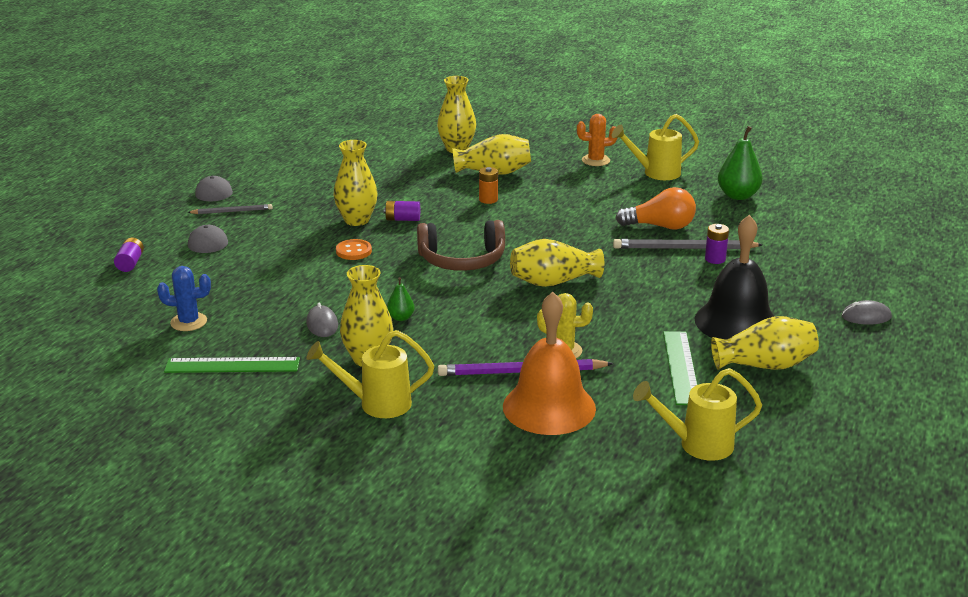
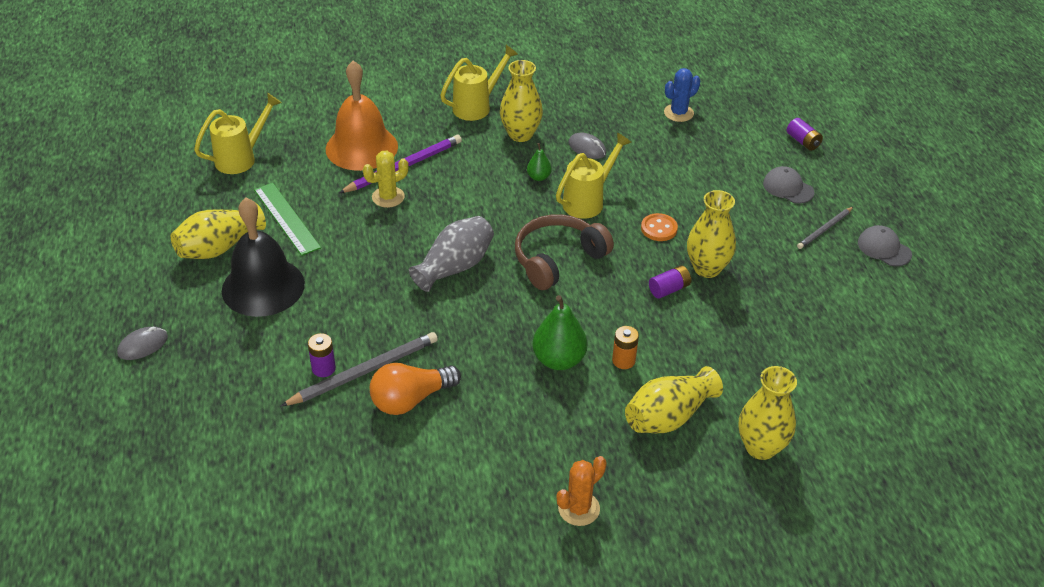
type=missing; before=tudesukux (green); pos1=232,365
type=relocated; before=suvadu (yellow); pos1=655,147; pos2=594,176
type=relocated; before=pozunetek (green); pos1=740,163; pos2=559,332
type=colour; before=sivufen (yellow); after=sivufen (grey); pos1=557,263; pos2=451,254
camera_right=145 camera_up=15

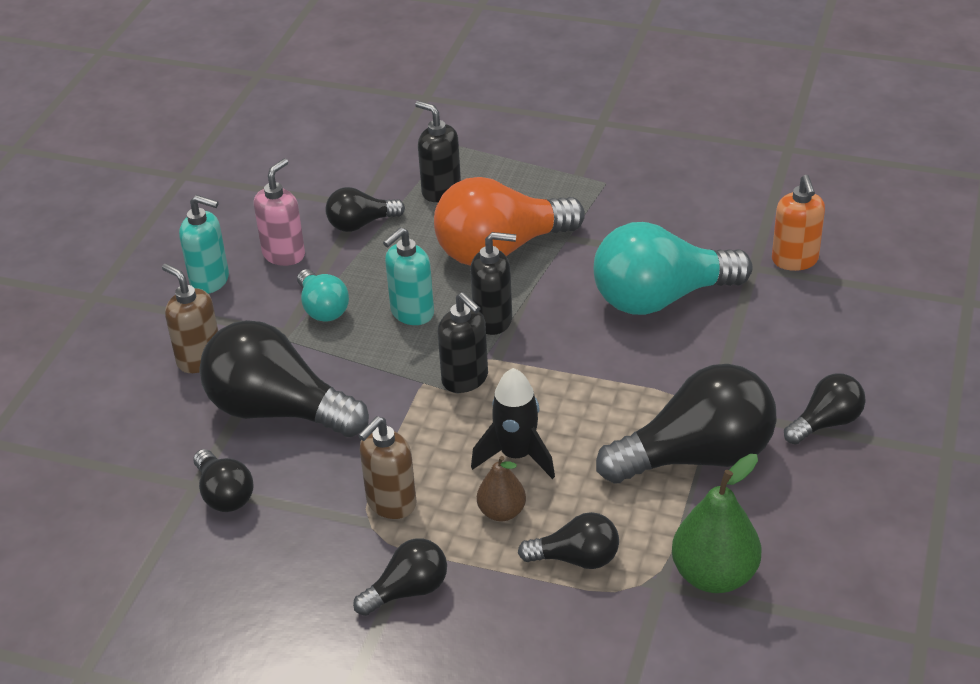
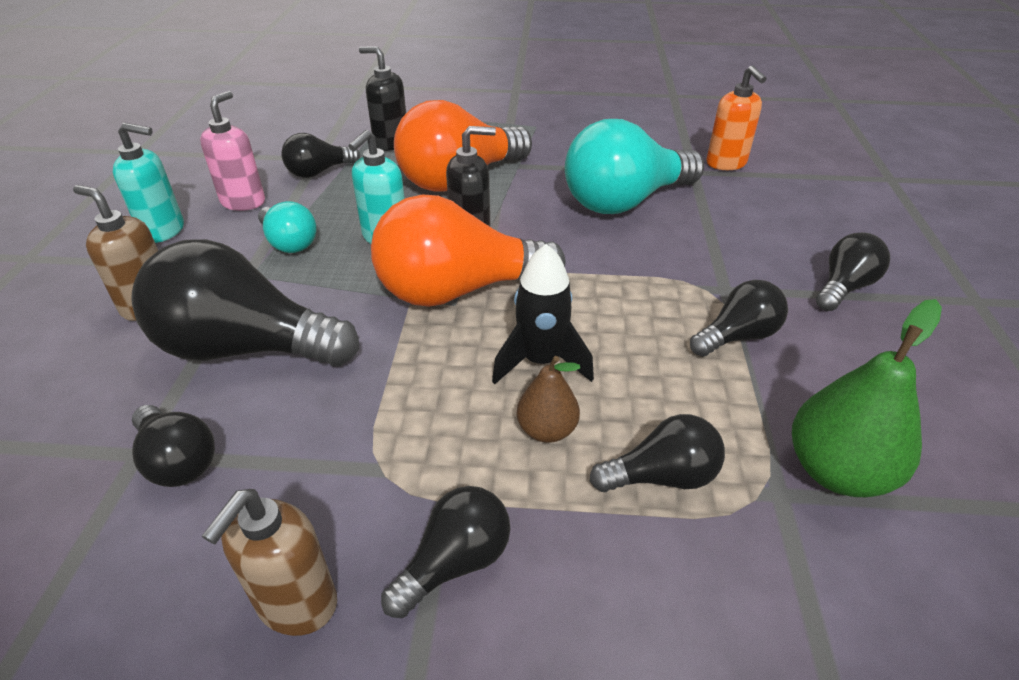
type=relocated; before=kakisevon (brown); pos1=387,467; pos2=269,562
type=exchanged; before=kakisevon (black); after=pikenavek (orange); pos1=463,342; pos2=468,250
type=size; before=pikenavek (black); pos1=686,424; pos2=739,318; scale=0.52
camera_right=-15 camera_up=0

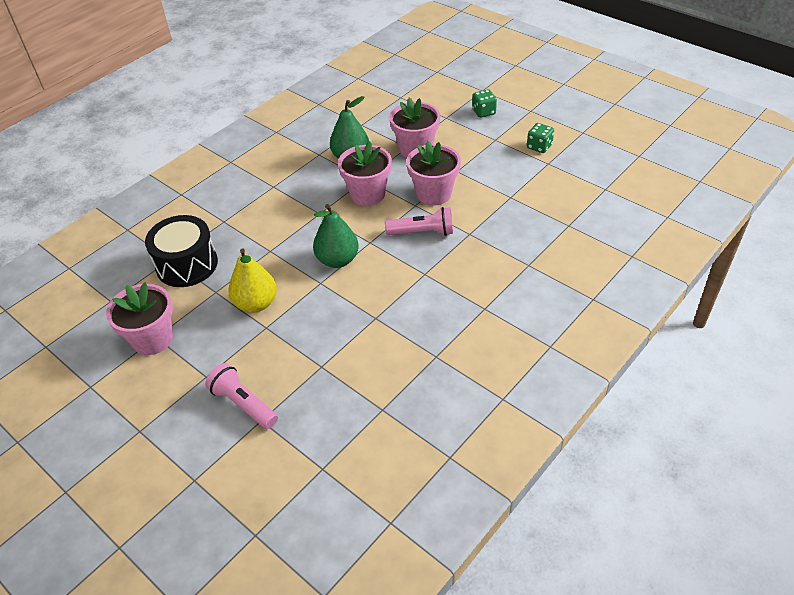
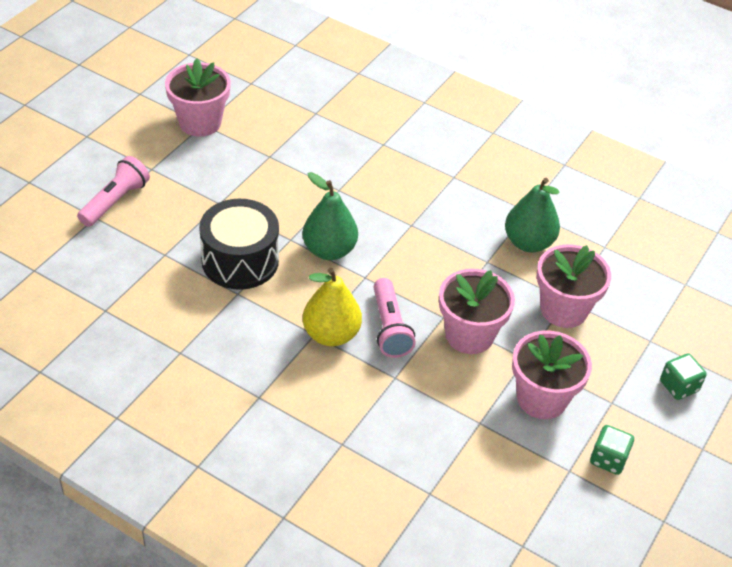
type=relocated; before=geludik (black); pos1=181,251; pos2=239,244
type=relocated; before=pozunetek (yellow); pos1=252,280; pos2=332,307
type=relocated; before=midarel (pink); pos1=365,174; pos2=552,374
camera_right=75 camera_up=0

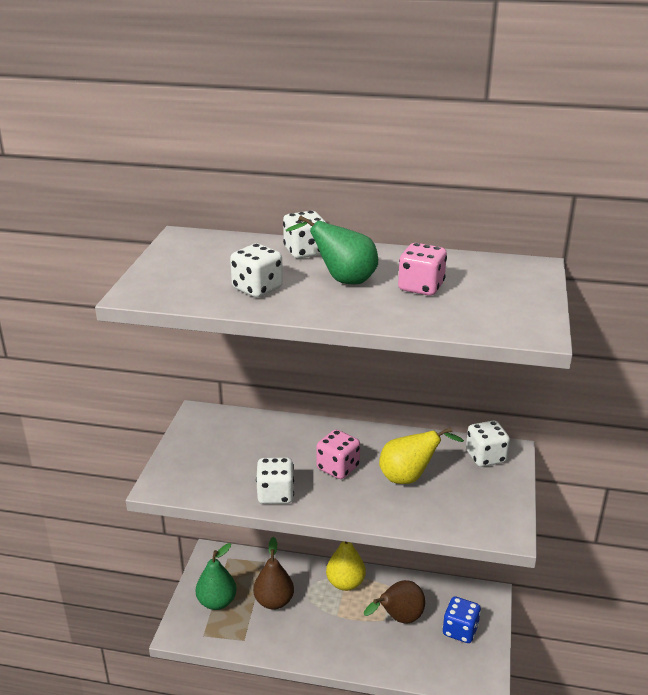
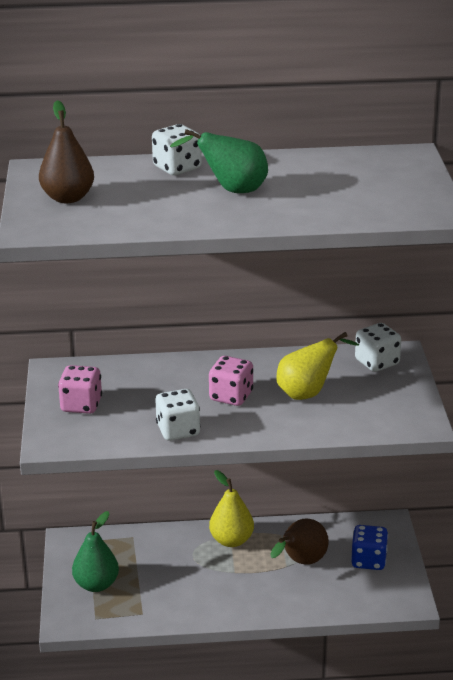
type=missing; before=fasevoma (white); pos1=256,270
type=relocated; before=pozunetek (brown); pos1=273,573; pos2=66,151
type=relocated; before=fasevoma (pink); pos1=422,269; pos2=80,389
camera_right=-15 camera_up=0

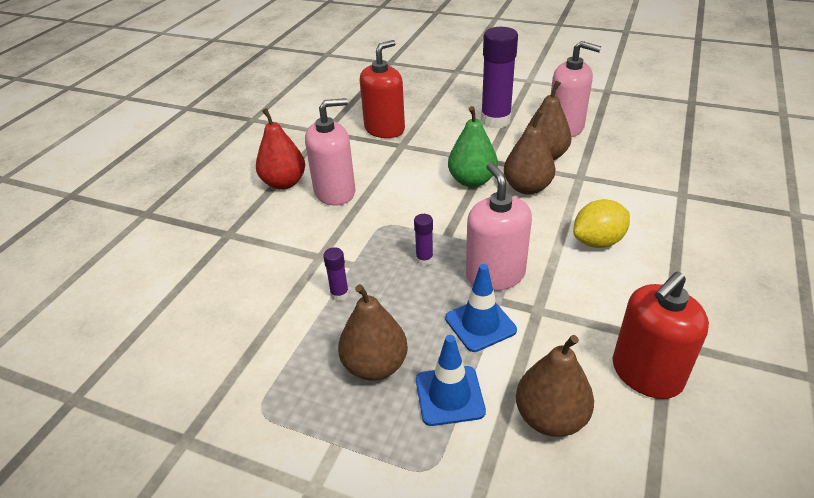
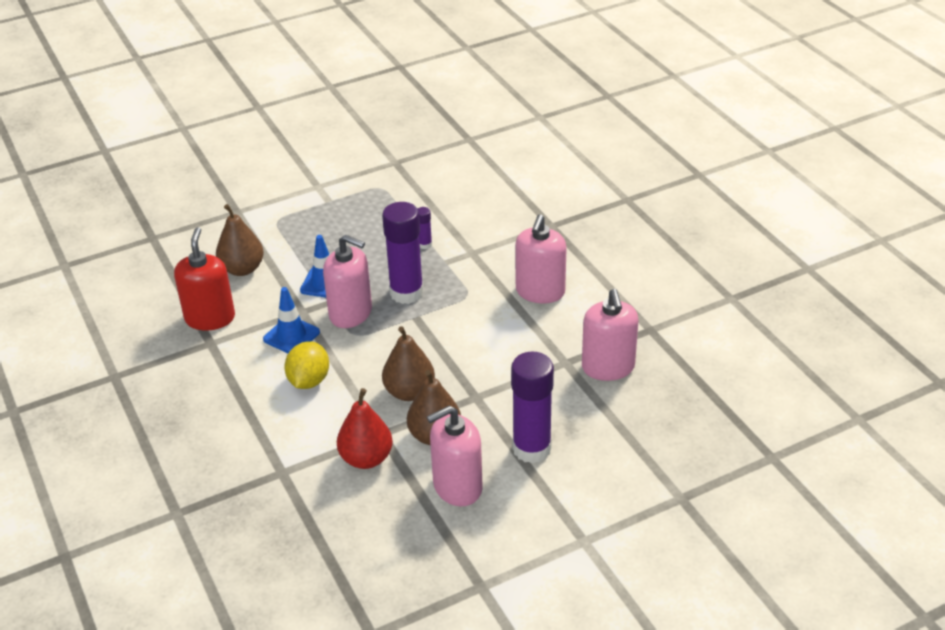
type=missing; before=pozunetek (brown); pos1=373,332
type=missing; before=pozunetek (green); pos1=473,146
type=relocated; before=pozunetek (red); pos1=280,149; pos2=365,428
type=relocated; before=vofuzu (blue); pos1=451,380; pos2=291,320
type=colour; before=kakisevon (red); after=kakisevon (pink); pos1=382,89; pos2=610,335
type=size; before=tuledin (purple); pos1=423,240; pos2=403,253; scale=2.29
camera_right=130 camera_up=0

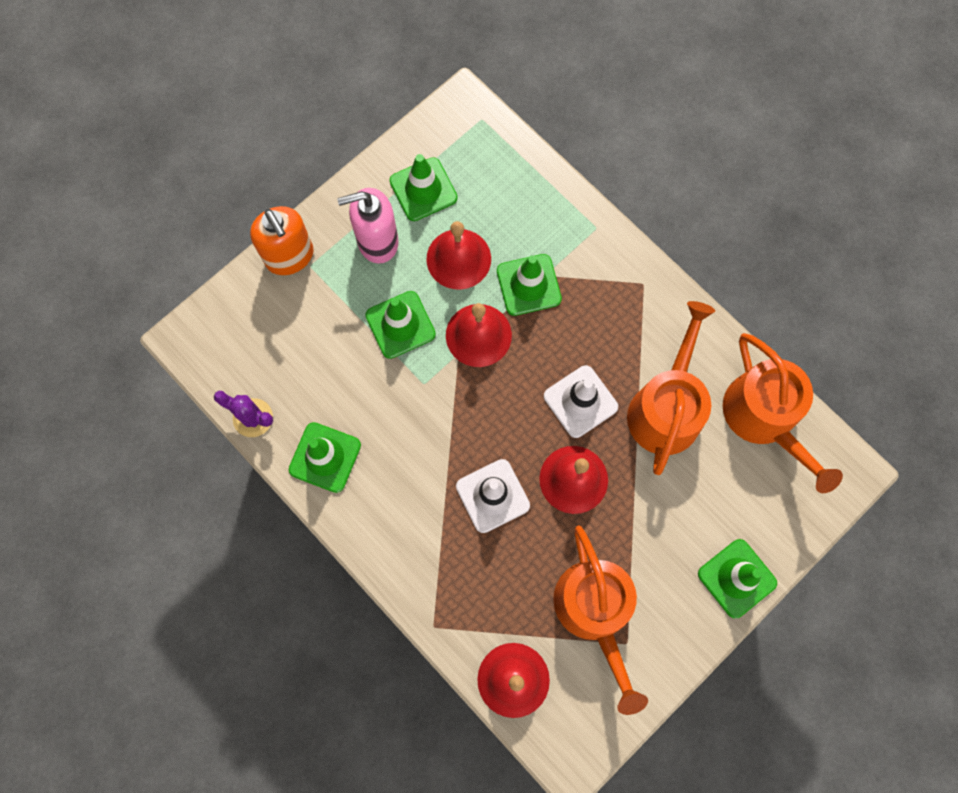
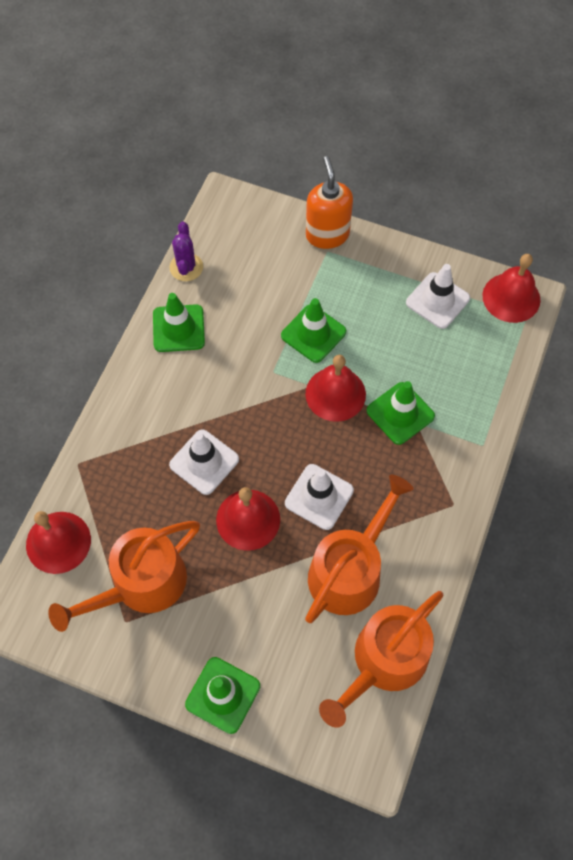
type=missing; before=kakisevon (pink); pos1=368,226
type=relocated; before=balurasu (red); pos1=458,255; pos2=511,288
type=colour; before=vofuzu (green); after=vofuzu (white); pos1=423,187; pos2=438,296
type=spun; before=kakisevon (orange); pos1=281,240; pos2=329,202; turn=135
type=spun; before=suvadu (orange); pos1=671,388; pos2=359,549; turn=-45
camera_right=65 camera_up=-10

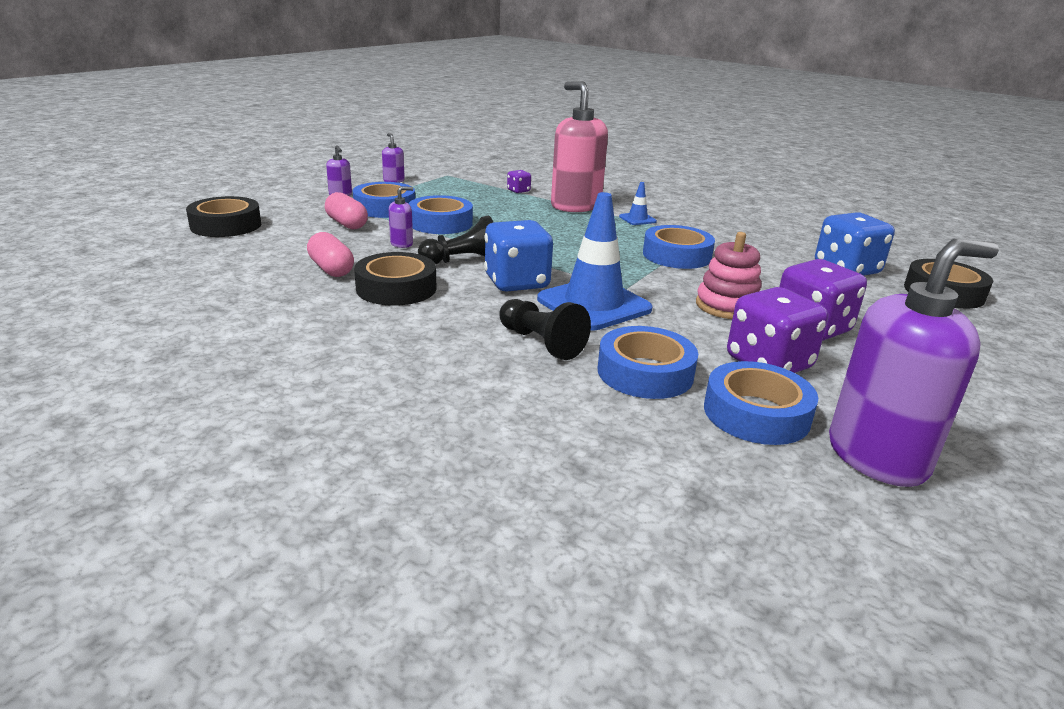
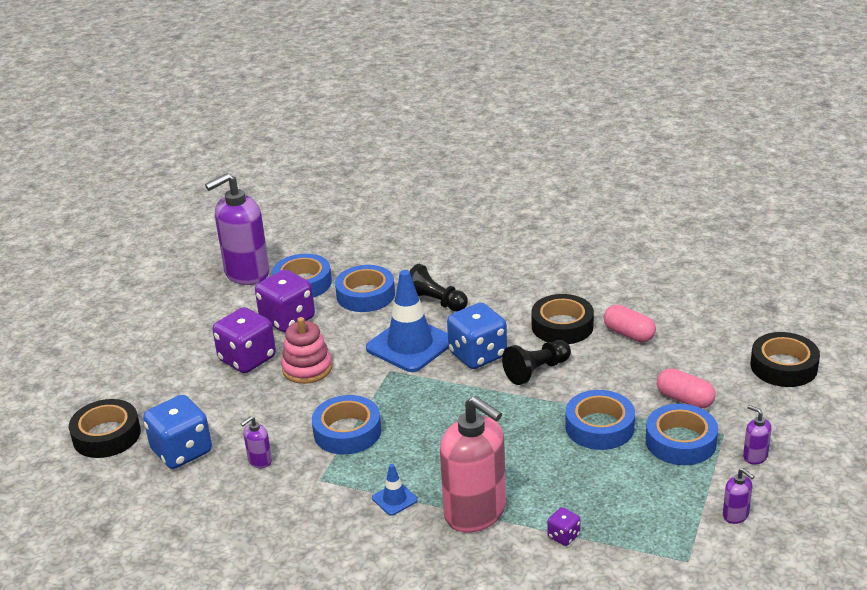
type=relocated; before=kakisevon (purple); pos1=401,217; pos2=256,442
camera_right=170 camera_up=5

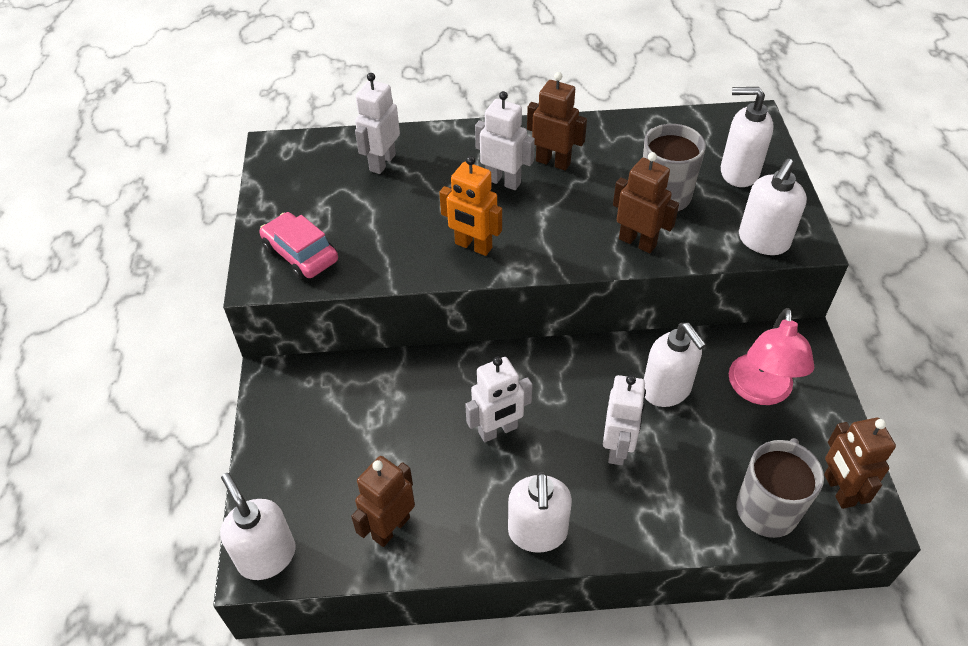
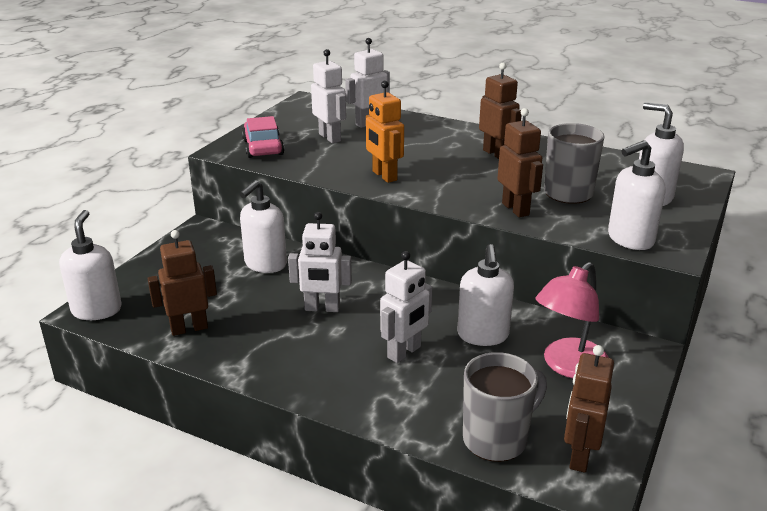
type=relocated; before=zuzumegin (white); pos1=505,140; pos2=328,96
type=relocated; before=kakisevon (white); pos1=540,512; pos2=263,226
camera_right=30 camera_up=-20

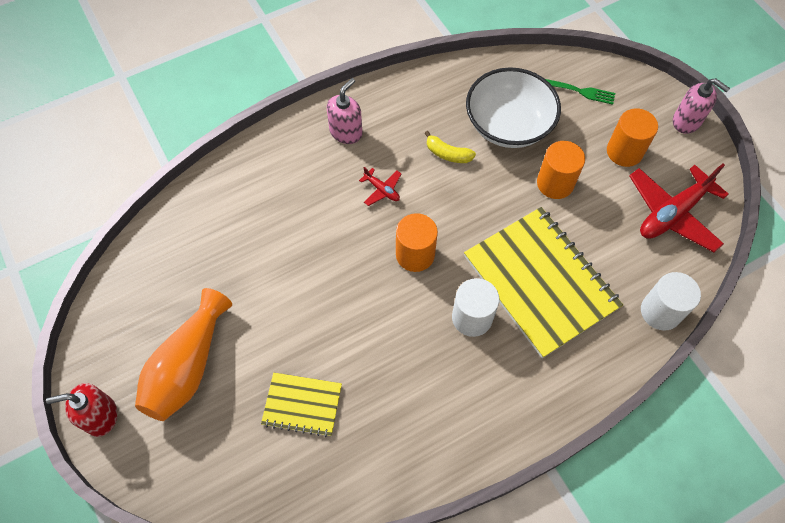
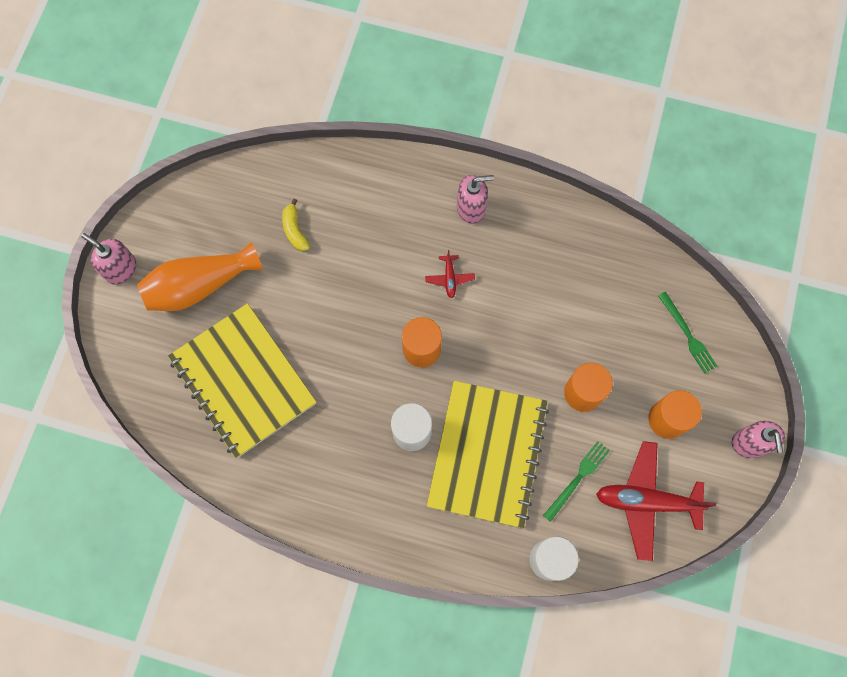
type=missing; before=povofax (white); pos1=513,107
type=appeared; after=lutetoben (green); pos2=576,481
type=relocated; before=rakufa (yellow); pos1=450,147; pos2=296,225
type=colour; before=kakisevon (red); after=kakisevon (pink); pos1=81,410; pos2=108,259
type=size; before=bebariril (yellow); pos1=301,404; pos2=242,380; scale=1.99
camera_right=45 camera_up=10

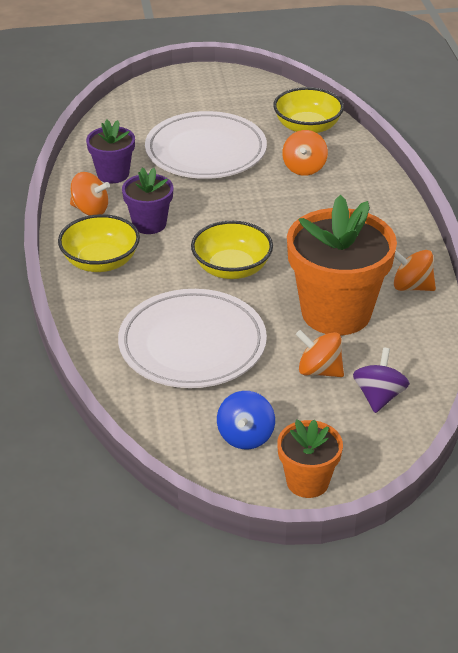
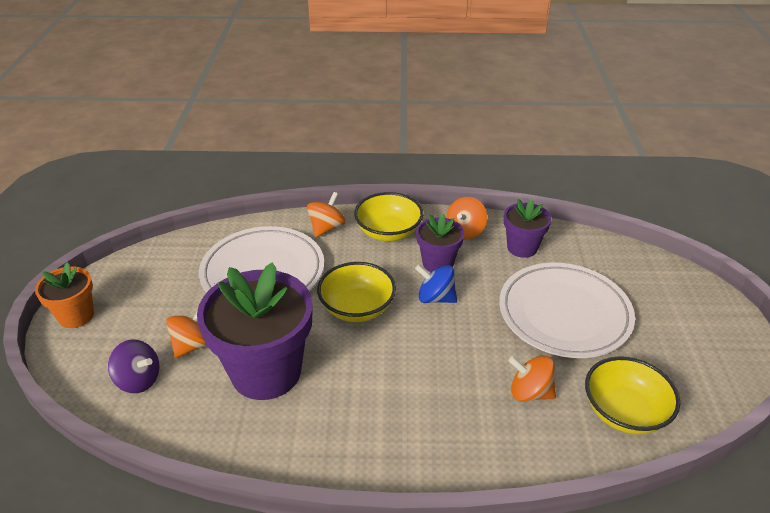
type=relocated; before=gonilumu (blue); pos1=246,420; pos2=436,284
type=relocated; before=gonilumu (orange); pos1=415,270; pos2=326,214
type=colour; before=midarel (orange); after=midarel (purple); pos1=342,265; pos2=255,331
camera_right=100 camera_up=0

